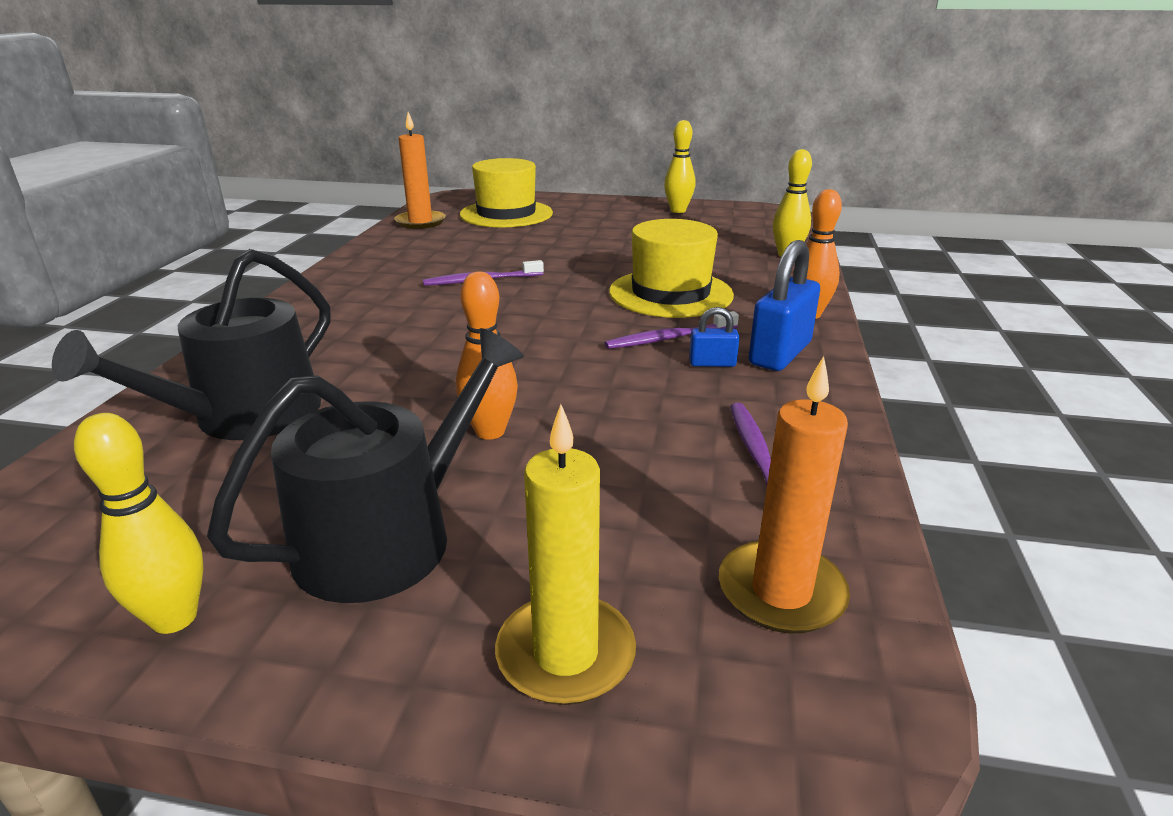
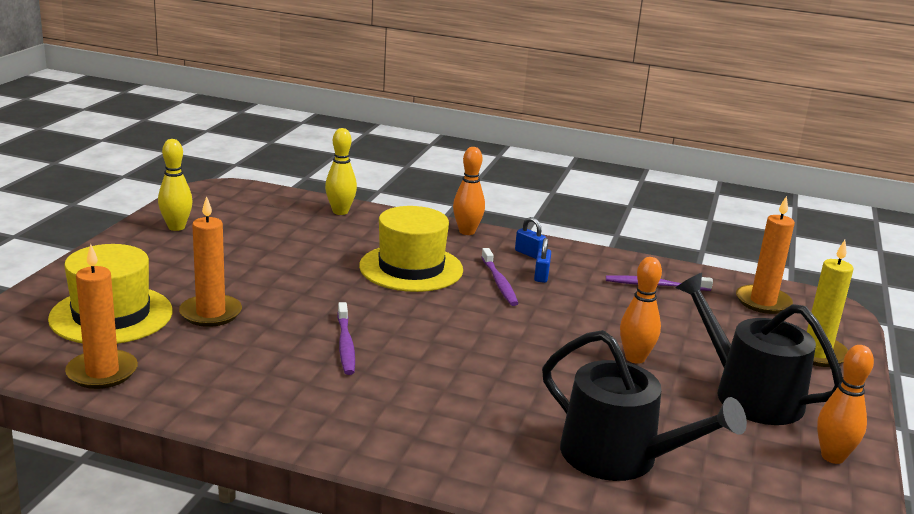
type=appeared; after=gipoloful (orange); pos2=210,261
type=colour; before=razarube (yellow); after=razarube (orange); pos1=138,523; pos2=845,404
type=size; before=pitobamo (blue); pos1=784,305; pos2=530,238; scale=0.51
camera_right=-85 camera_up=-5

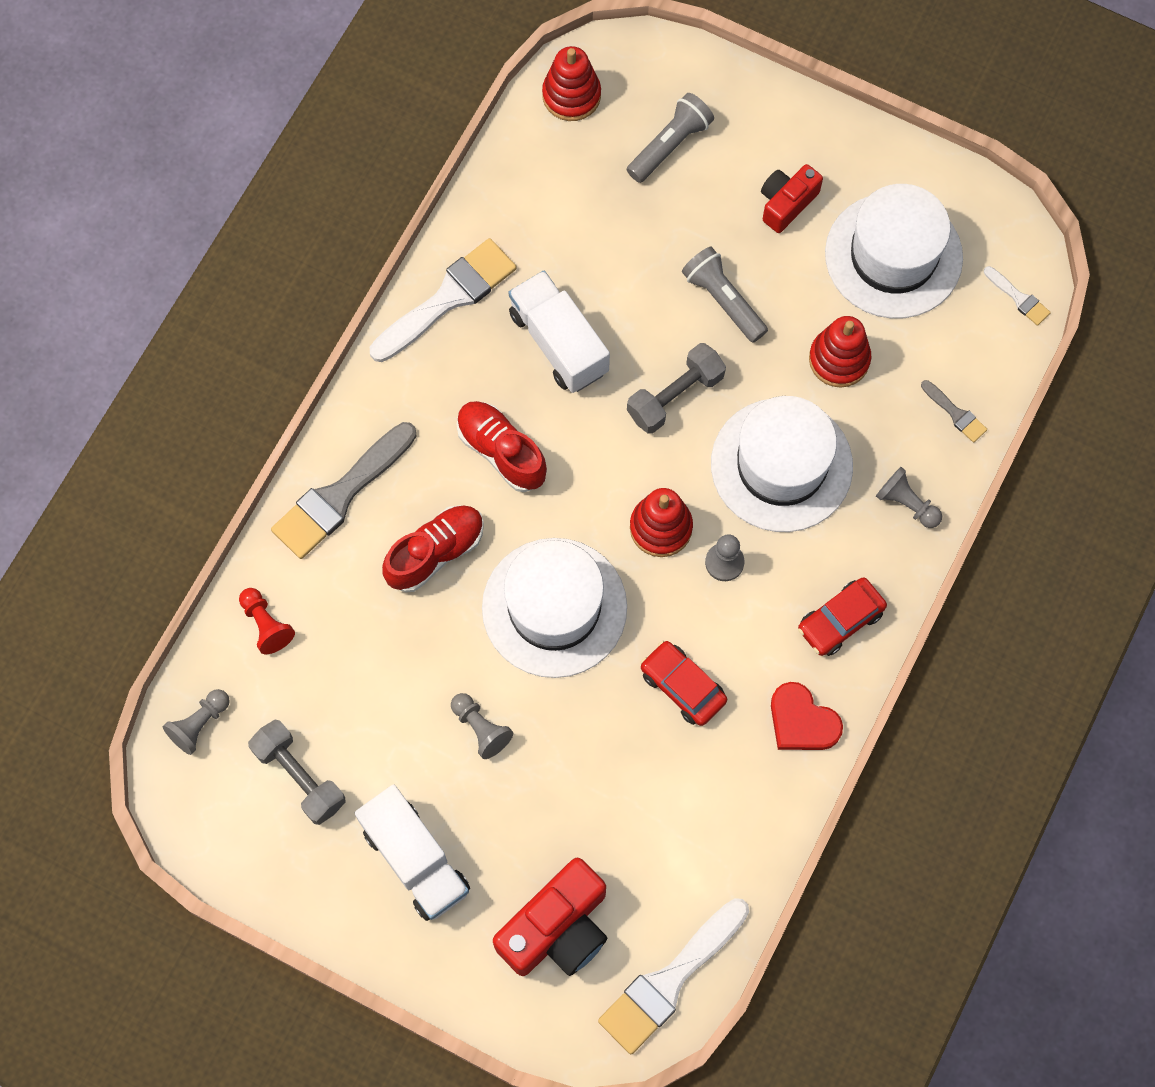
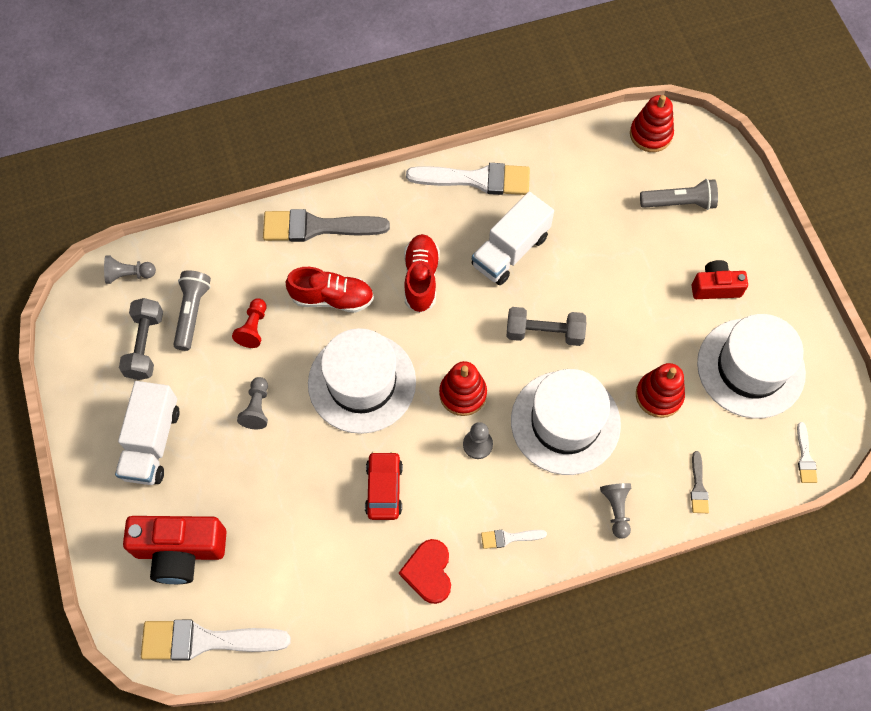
type=relocated; before=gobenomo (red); pos1=267,621; pos2=249,323
type=relocated; before=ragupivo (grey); pos1=725,295; pos2=192,310
type=exchanged; before=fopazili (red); after=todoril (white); pos1=842,616; pos2=514,539
type=spun; before=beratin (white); pos1=559,332; pos2=512,238; turn=-150
camera_right=45 camera_up=-5

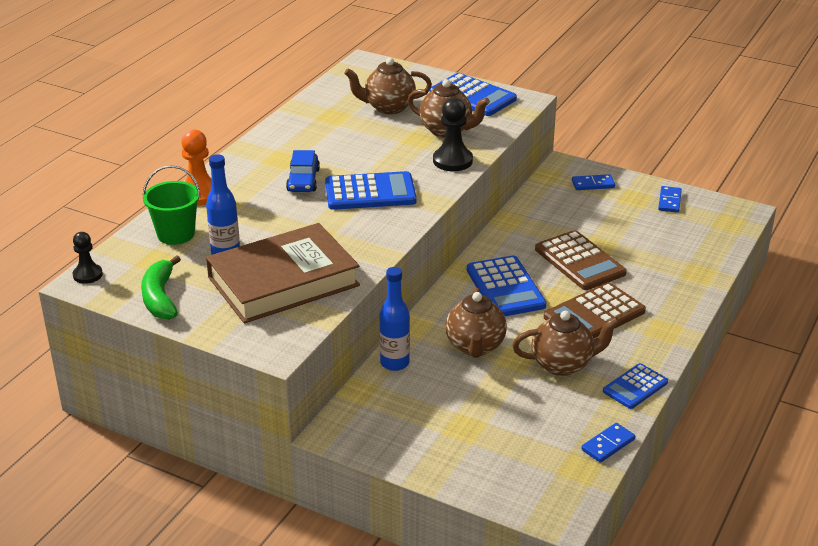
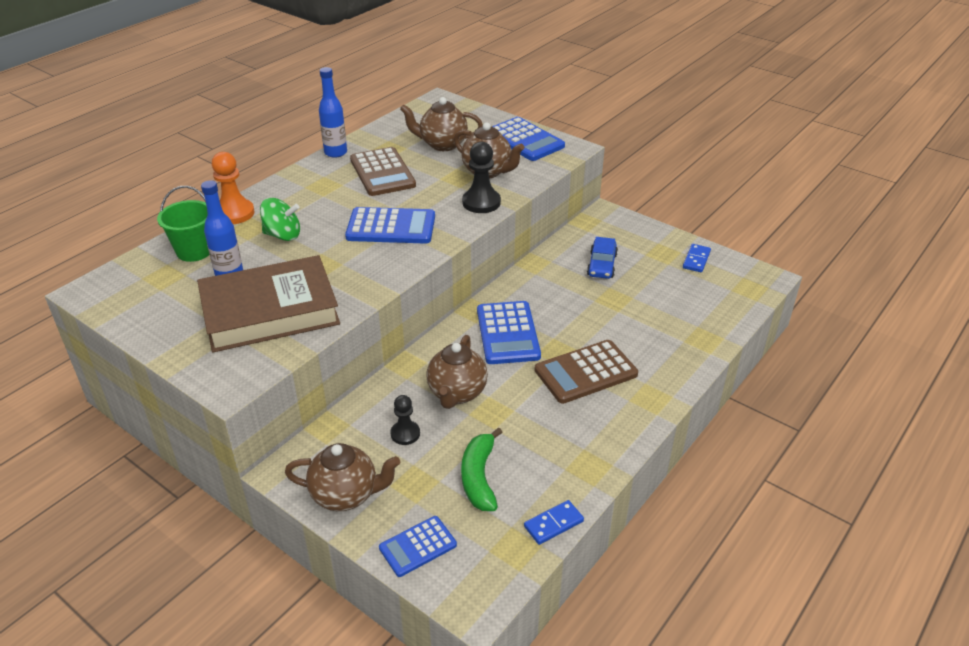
type=missing; before=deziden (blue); pos1=593,182
type=appeared; after=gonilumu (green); pos2=280,219
type=relocated; before=gobenomo (black); pos1=88,258; pos2=405,420
type=relocated; before=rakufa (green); pos1=161,287; pos2=481,469
type=relocated; before=fopazili (blue); pos1=303,171; pos2=602,258
type=relocated; before=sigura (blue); pos1=394,319; pos2=333,112
type=relocated; before=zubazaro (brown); pos1=566,343; pos2=342,477
type=relocated; before=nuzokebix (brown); pos1=581,260; pos2=383,171
type=relocated; before=nuzokebix (blue); pos1=635,386; pos2=418,546
camera_right=10 camera_up=5

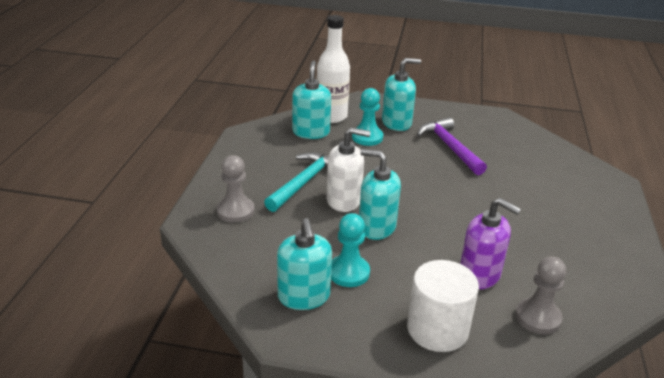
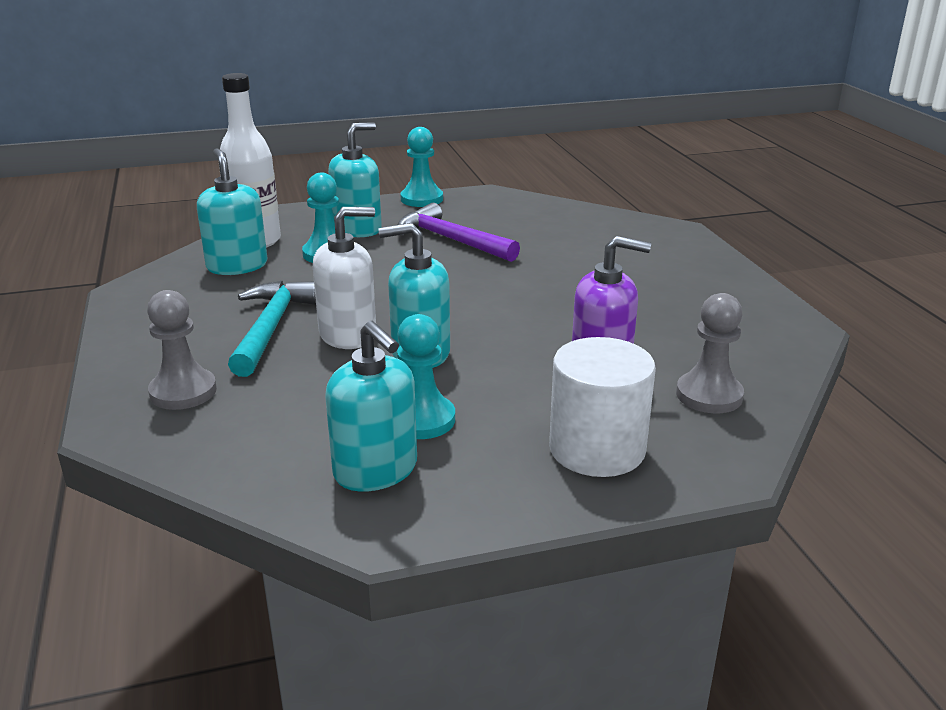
type=appeared; after=gobenomo (turquoise); pos2=421,167
camera_right=-25 camera_up=-5

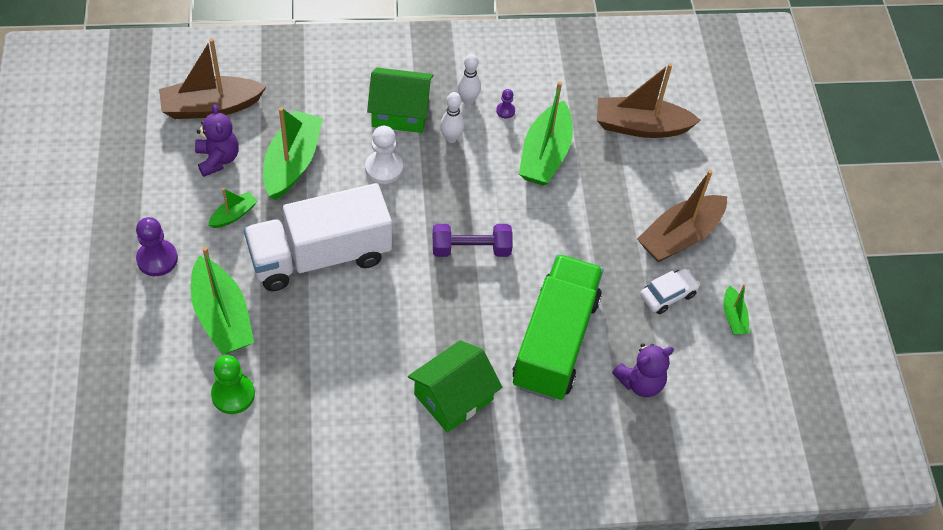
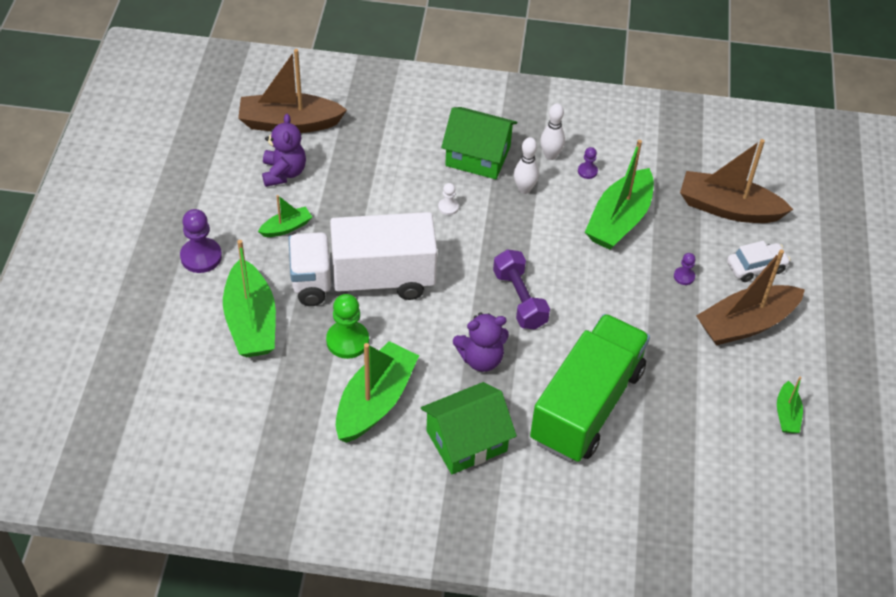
type=appeared; after=gobenomo (purple); pos2=684,269
type=relocated; before=gobenomo (green); pos1=233,384; pos2=347,326
type=relocated; before=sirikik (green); pos1=293,153; pos2=377,392
type=relocated; before=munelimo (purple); pos1=643,370; pos2=481,342
type=relocated; before=fopazili (white); pos1=670,291; pos2=759,261
type=spun; before=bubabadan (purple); pos1=473,240; pos2=521,289; turn=60
type=size; before=gobenomo (white); pos1=384,155; pos2=448,199; scale=0.52
camera_right=15 camera_up=-5

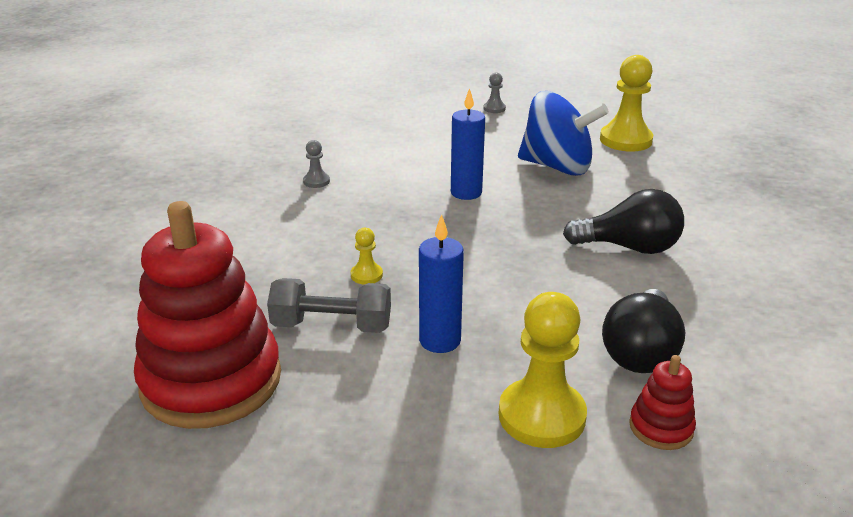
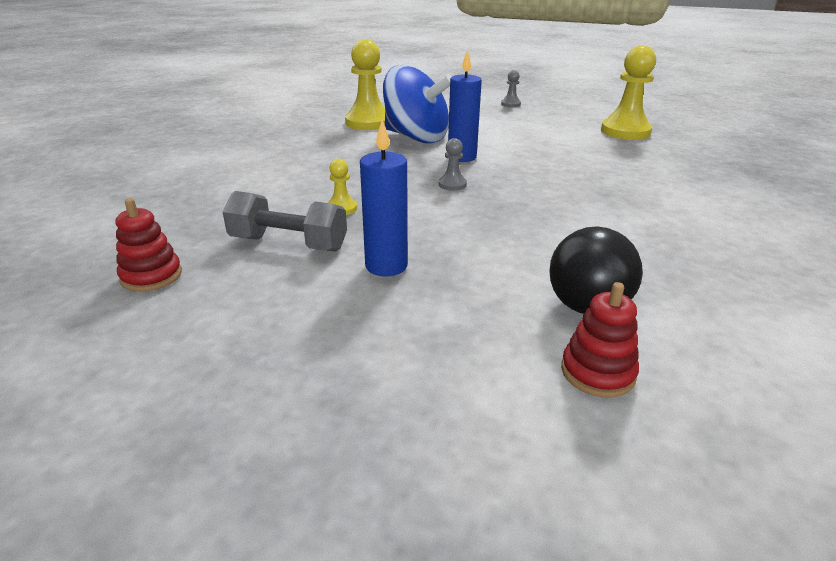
type=missing; before=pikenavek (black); pos1=623,221
type=relocated; before=gobenomo (grey); pos1=316,164; pos2=453,164
type=relocated; before=gobenomo (yellow); pos1=543,370; pos2=365,84
type=relocated; before=gonilumu (blue); pos1=563,133; pos2=417,104
type=size; before=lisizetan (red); pos1=207,315; pos2=149,245; scale=0.42
camera_right=10 camera_up=0

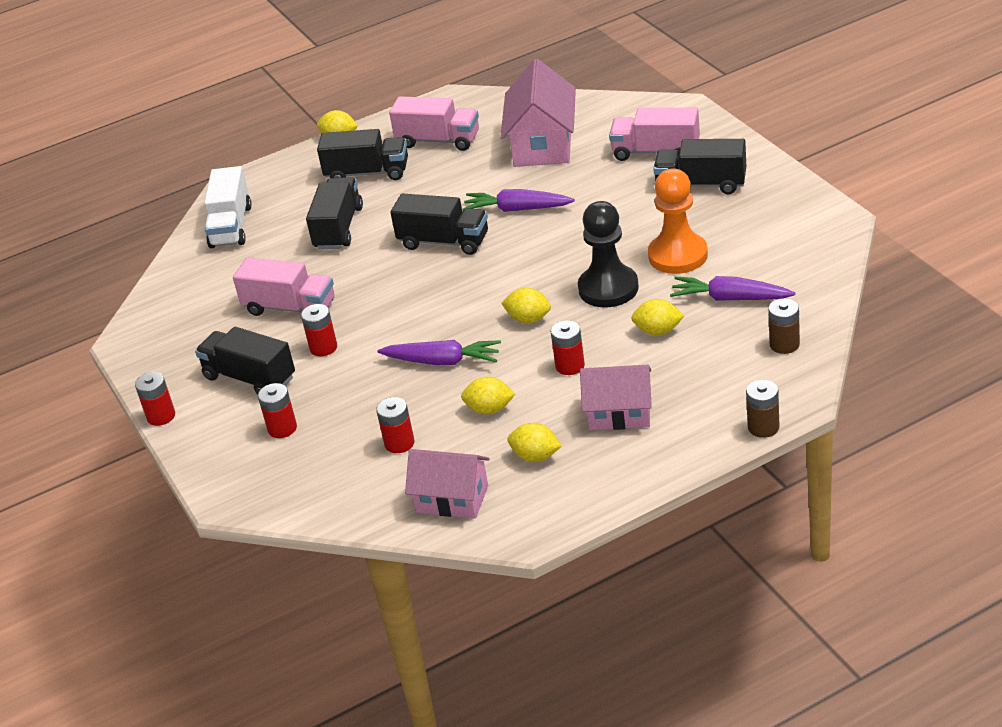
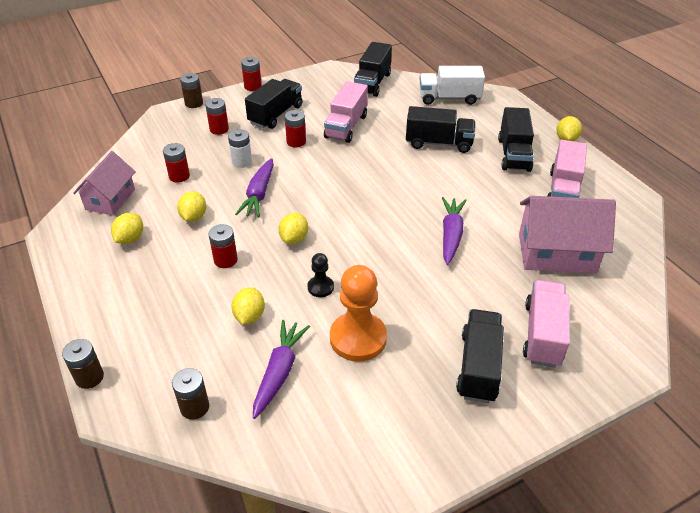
type=missing; before=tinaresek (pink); pos1=616,397
type=appeared; after=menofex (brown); pos2=191,90
type=appeared; after=menofex (white); pos2=240,148
type=relocated; before=beratin (black); pos1=439,224; pos2=373,69
type=size; before=gobenomo (black); pos1=608,254; pos2=321,275; scale=0.5
camera_right=85 camera_up=5

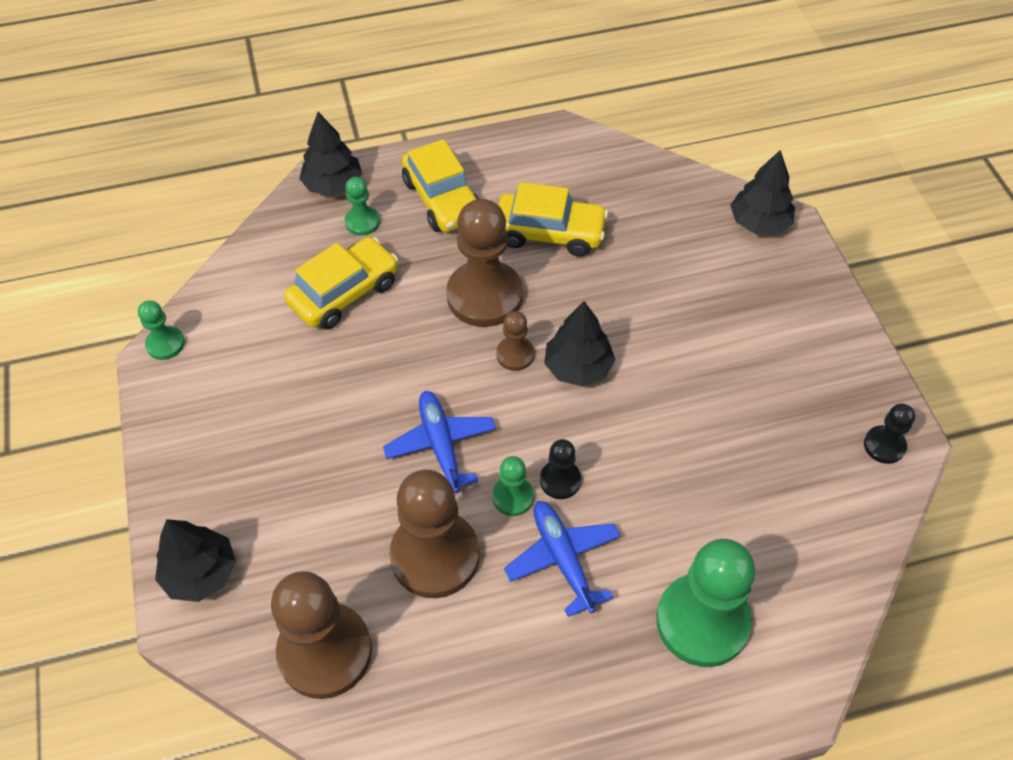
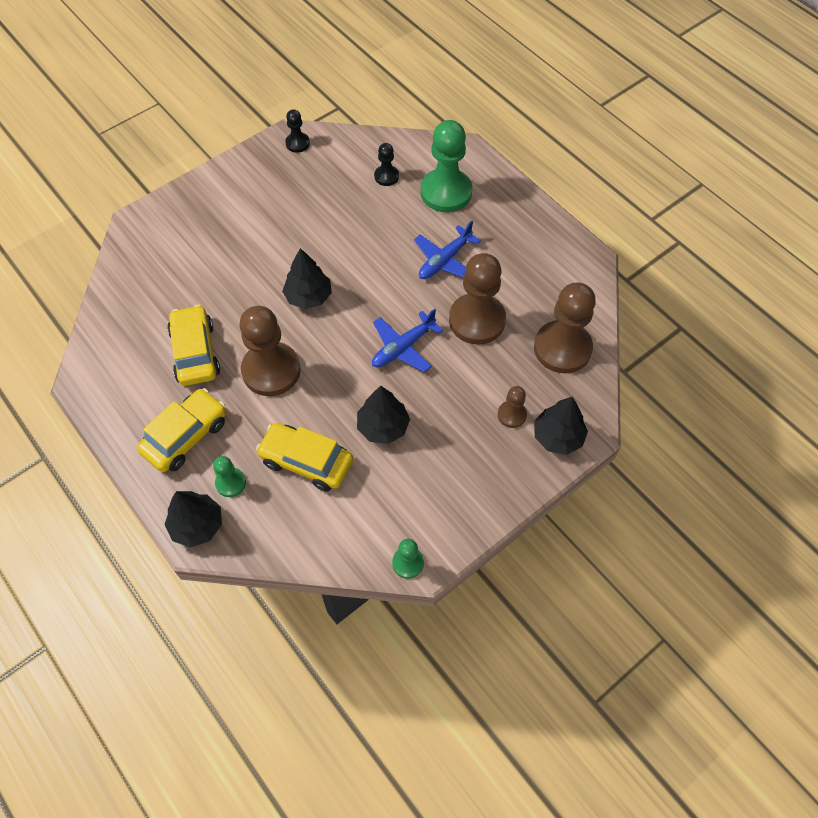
type=missing; before=gobenomo (green); pos1=513,486
type=relocated; before=gobenomo (brown); pos1=515,341; pos2=512,407
type=relocated; before=gobenomo (black); pos1=560,469; pos2=386,164
type=relocated; before=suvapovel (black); pos1=762,192; pos2=383,415
camera_right=-115 camera_up=5

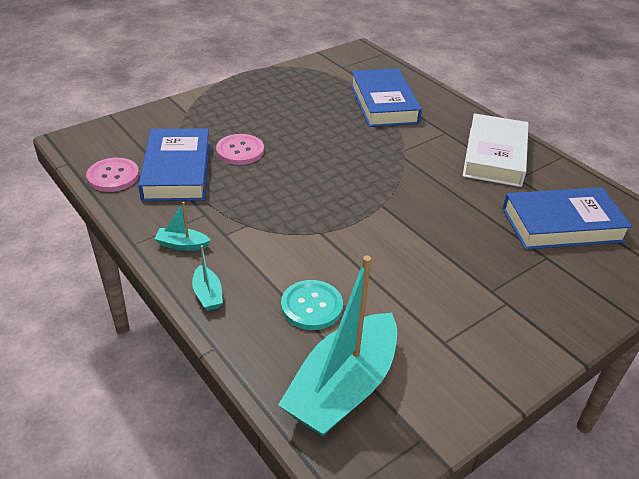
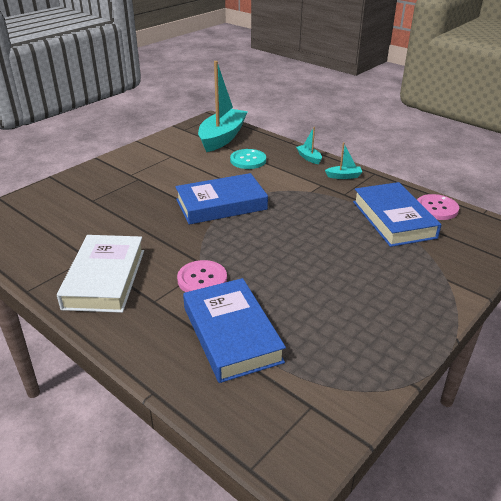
type=relocated; before=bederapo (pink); pos1=240,149; pos2=202,276
type=relocated; before=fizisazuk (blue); pos1=567,218; pos2=221,199
camera_right=170 camera_up=-5

